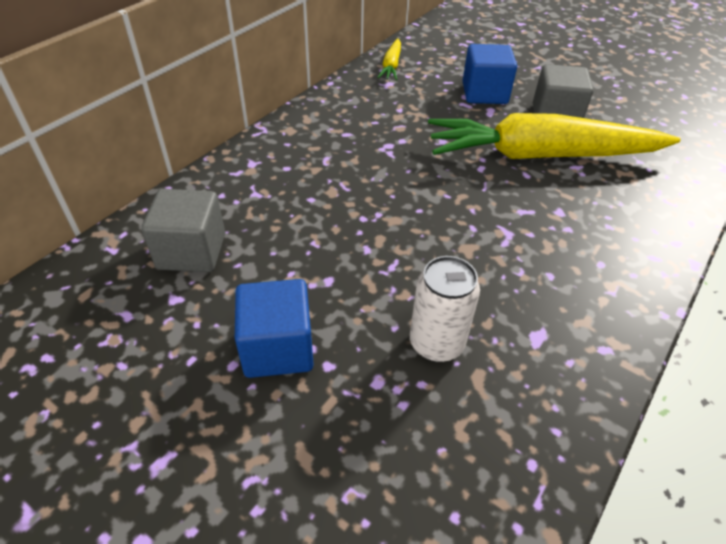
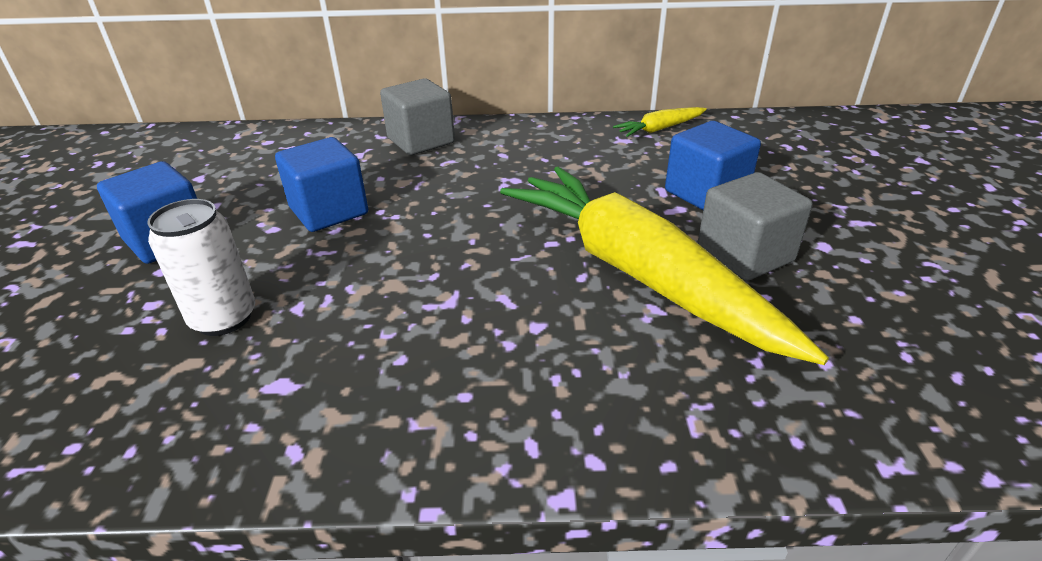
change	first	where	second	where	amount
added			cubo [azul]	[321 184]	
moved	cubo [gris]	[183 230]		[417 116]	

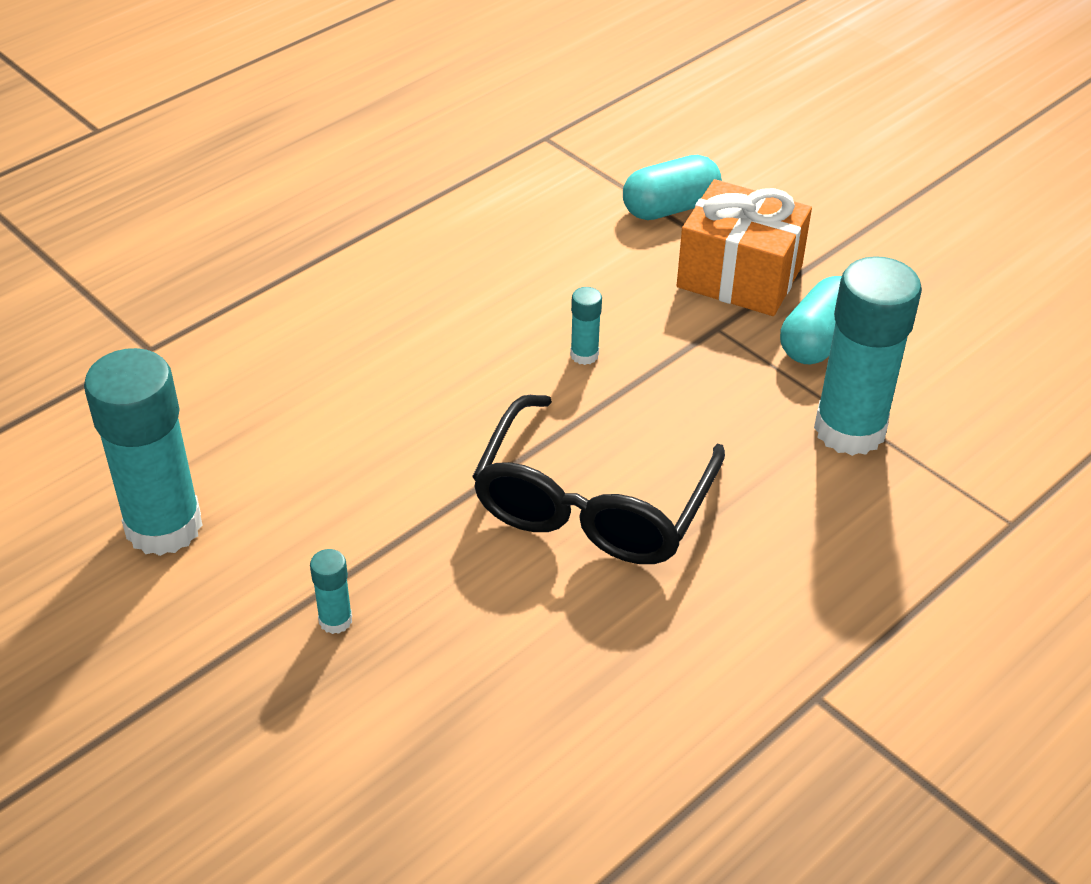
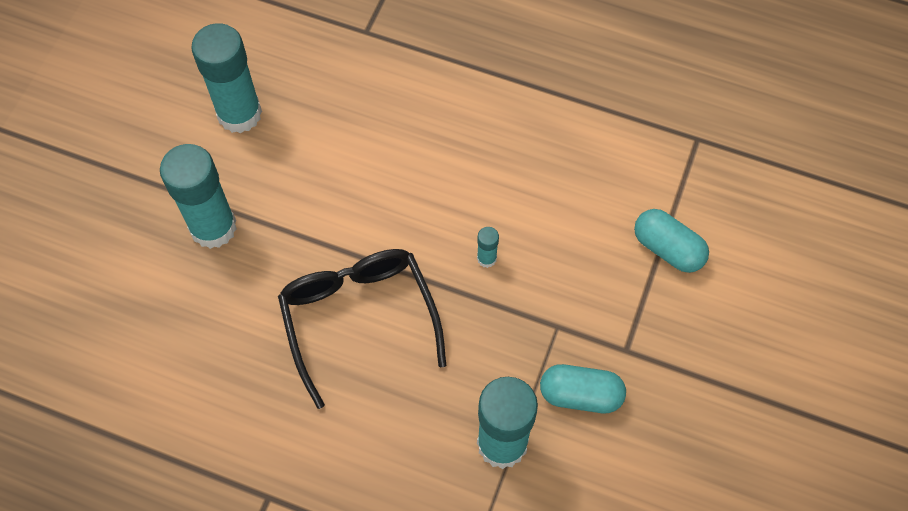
change	first	where	second	where	amount
removed	regalo [naranja]	[744 247]			
turned	gafas [negro]	[598 479]		[362 329]	75 degrees clockwise
resized	barra de pegamento [turquesa]	[331 591]		[198 196]	x2.39

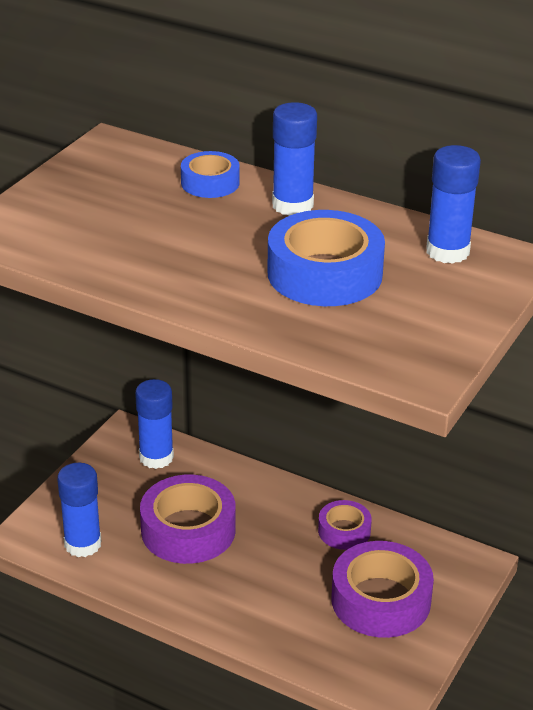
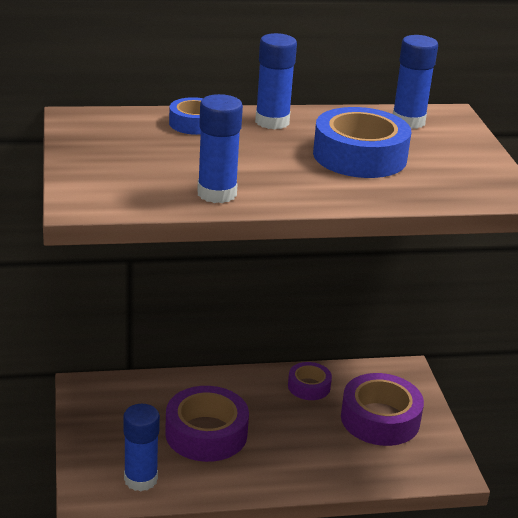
change	first	where	second	where	amount
moved	barra de pegamento [azul]	[154 424]		[220 148]	

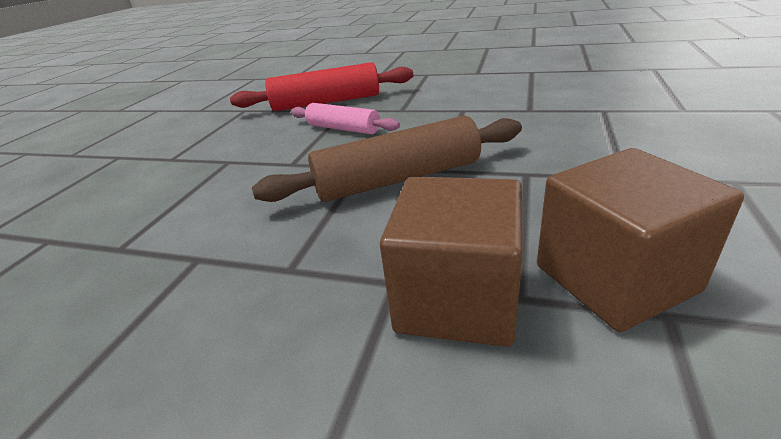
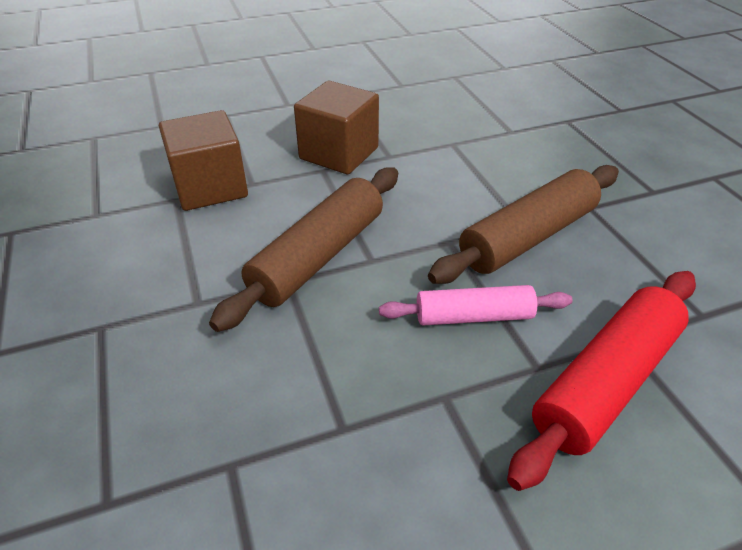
change	first	where	second	where	amount
added			rodillo [marrón]	[523 224]	
moved	cubo [marrón]	[640 240]		[336 127]	

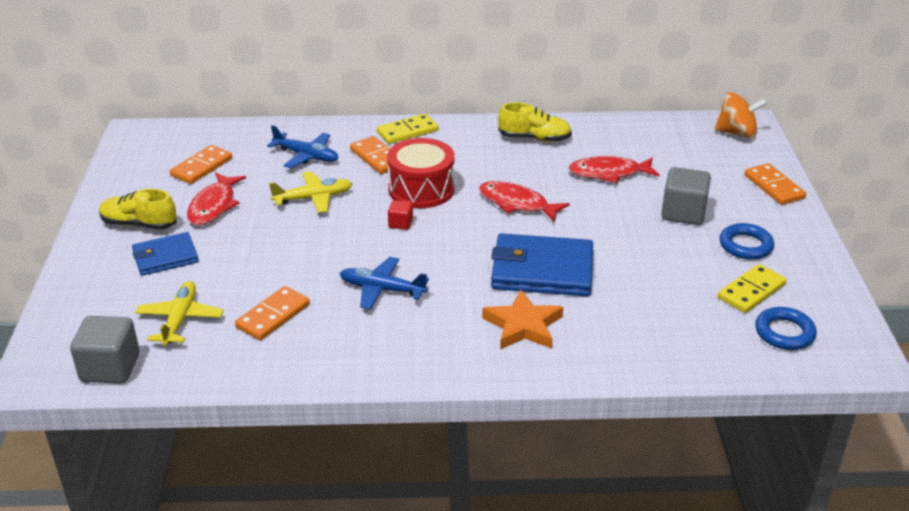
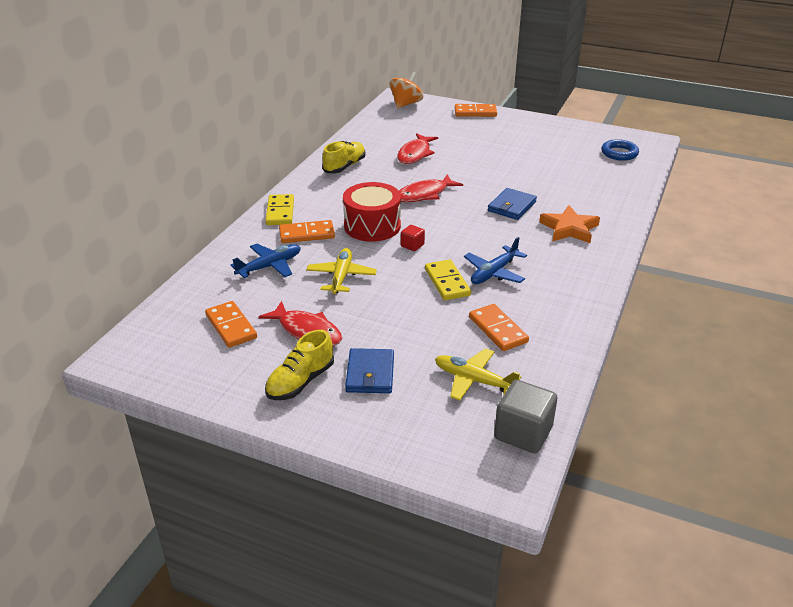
change	first	where	second	where	amount
removed	cubo [gris]	[686 196]			
removed	anillo [azul]	[746 241]			
moved	ficha de dominó [amarillo]	[752 288]		[448 279]	
resized	cartera [azul]	[542 264]		[512 204]	x0.60

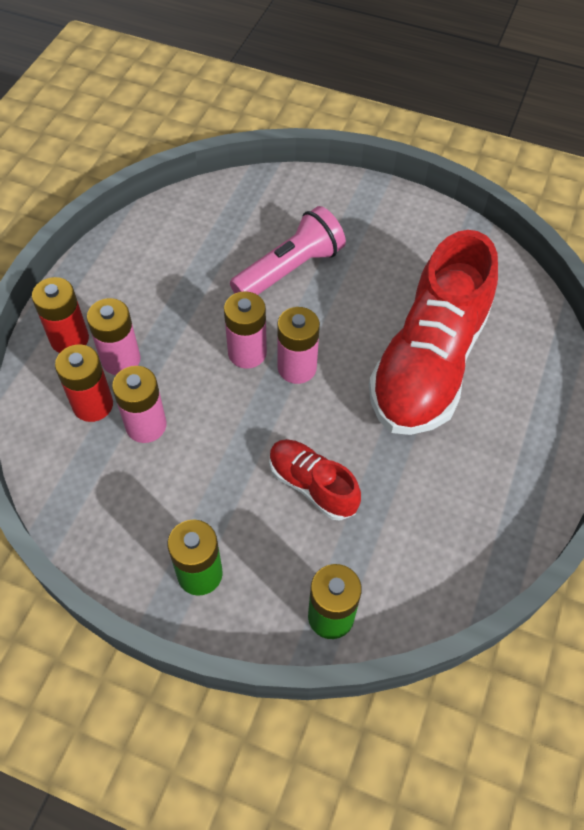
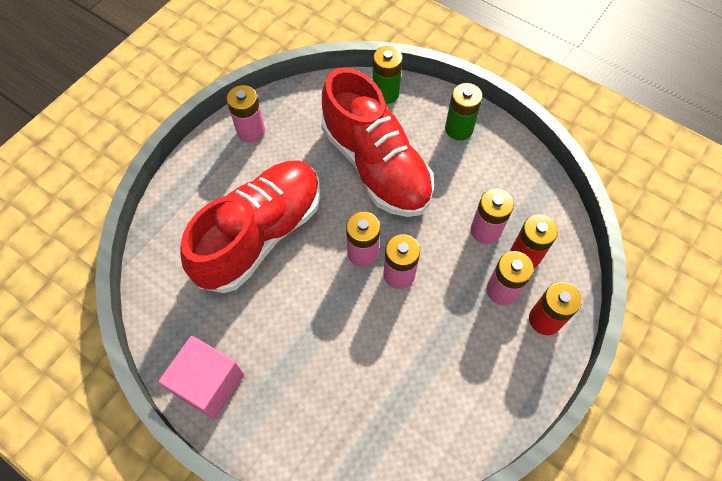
change	first	where	second	where	amount
removed	lámpara de mano [rosa]	[288 250]			
added			cubo [rosa]	[201 377]	
added			pila [rosa]	[246 114]	
resized	zapato [rojo]	[315 480]		[377 142]	x2.07

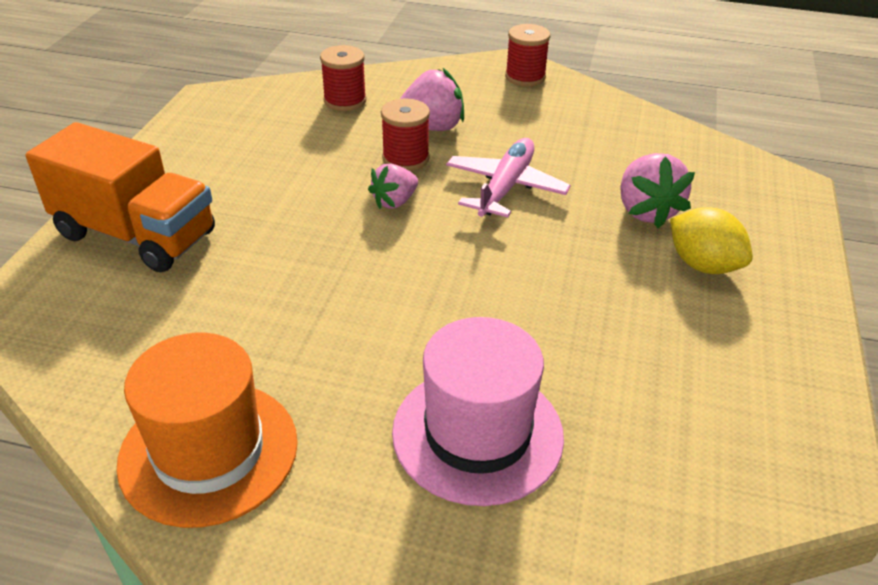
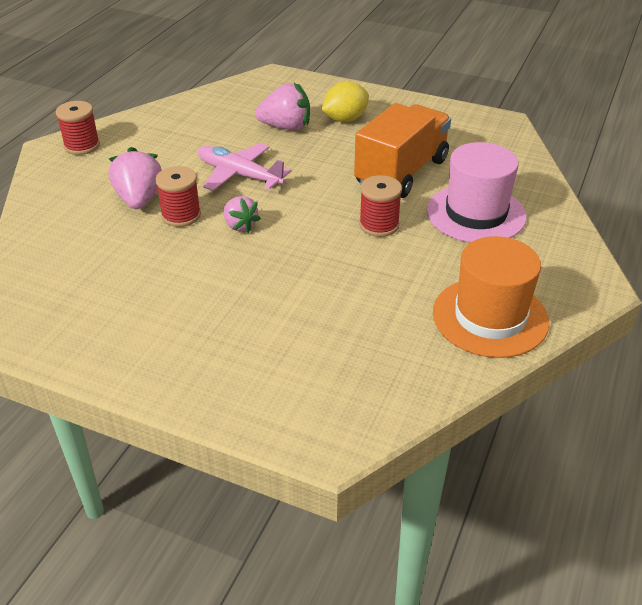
change	first	where	second	where	amount
moved	camión [naranja]	[120 197]		[402 150]	
moved	carrete [rojo]	[343 78]		[380 206]	

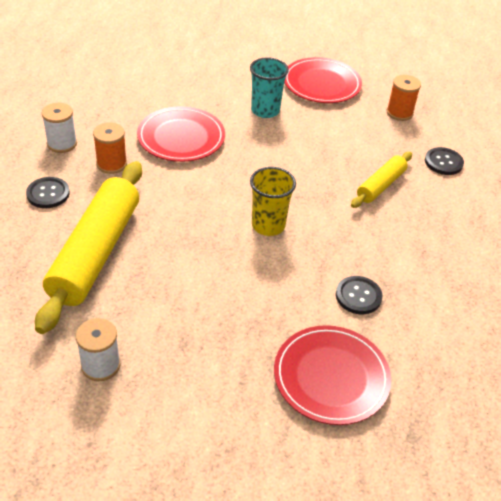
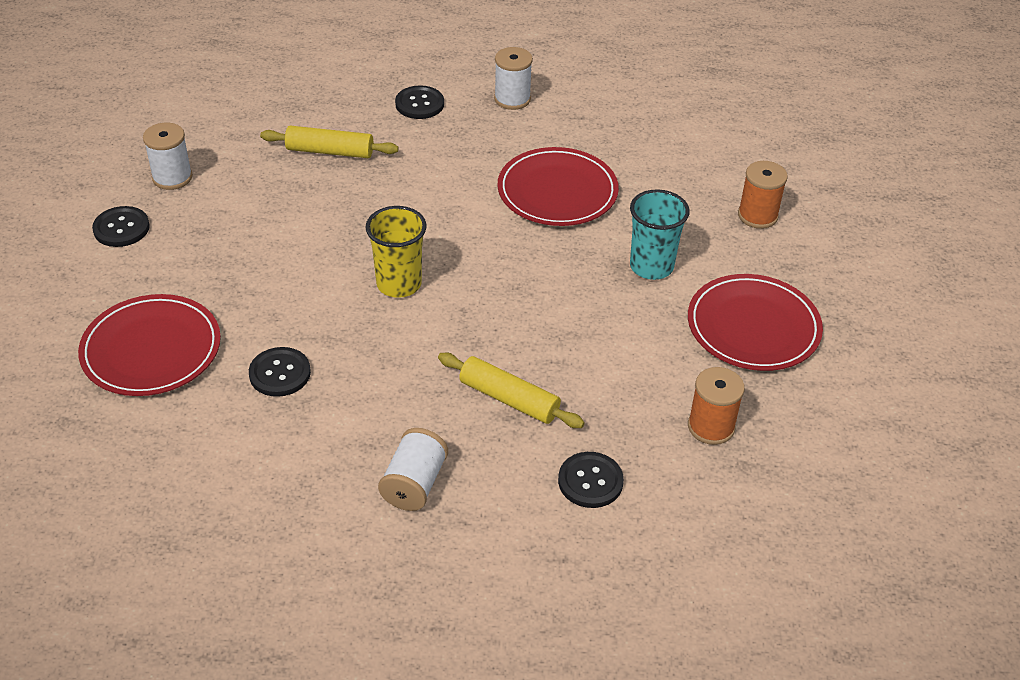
change	first	where	second	where	amount
added			botón [negro]	[121 226]	
added			carrete [blanco]	[413 469]	
moved	carrete [naranja]	[110 148]		[763 195]	
resized	rodillo [amarillo]	[88 247]		[329 142]	x0.51

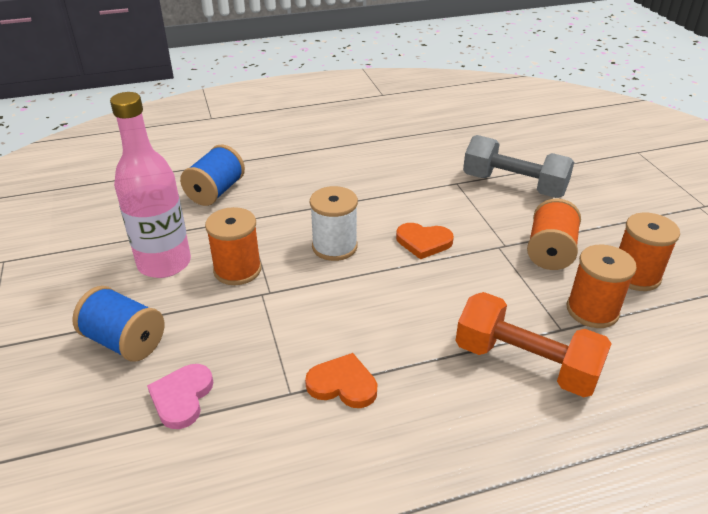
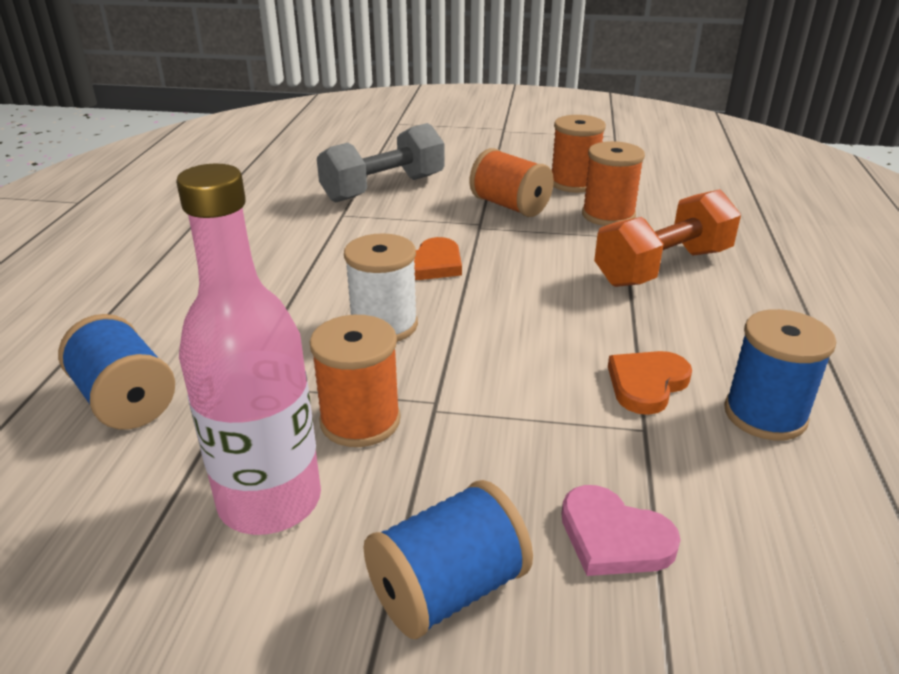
change	first	where	second	where	amount
added			carrete [azul]	[780 375]	

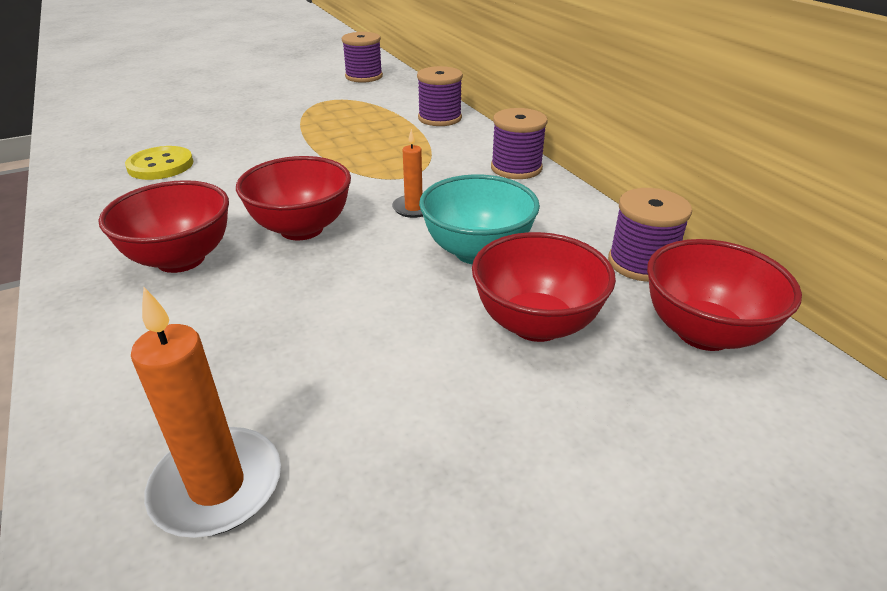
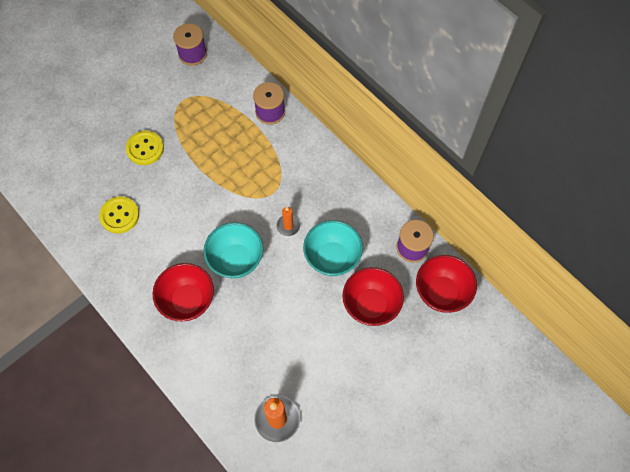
change	first	where	second	where	amount
removed	carrete [morado]	[519 143]			
added			botón [amarillo]	[145 147]	
recoloured	cuenco [rojo]	[293 198]	cuenco [turquesa]	[233 250]	

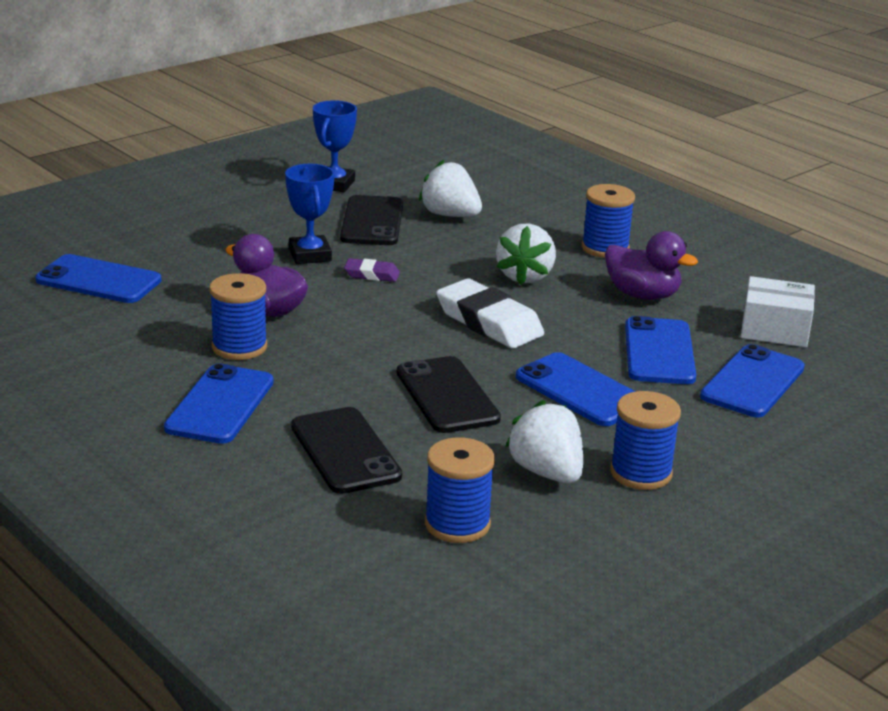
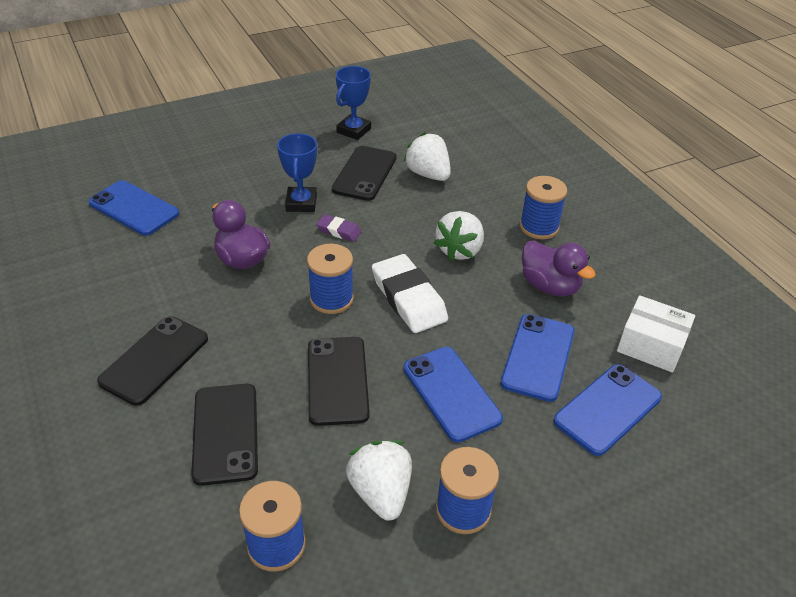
change	first	where	second	where	amount
moved	carrete [azul]	[238 316]		[330 279]	
recoloured	móvil [azul]	[219 403]	móvil [negro]	[152 361]	

